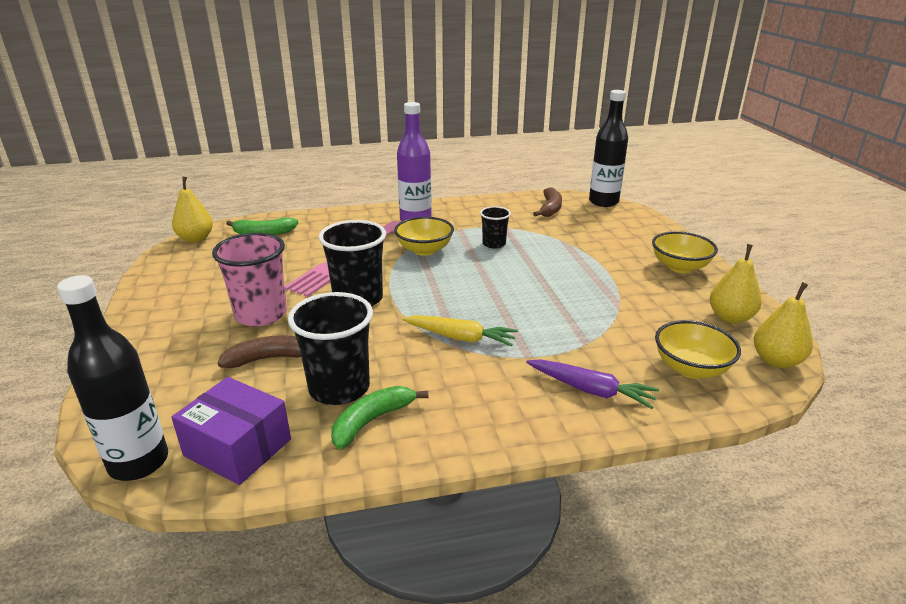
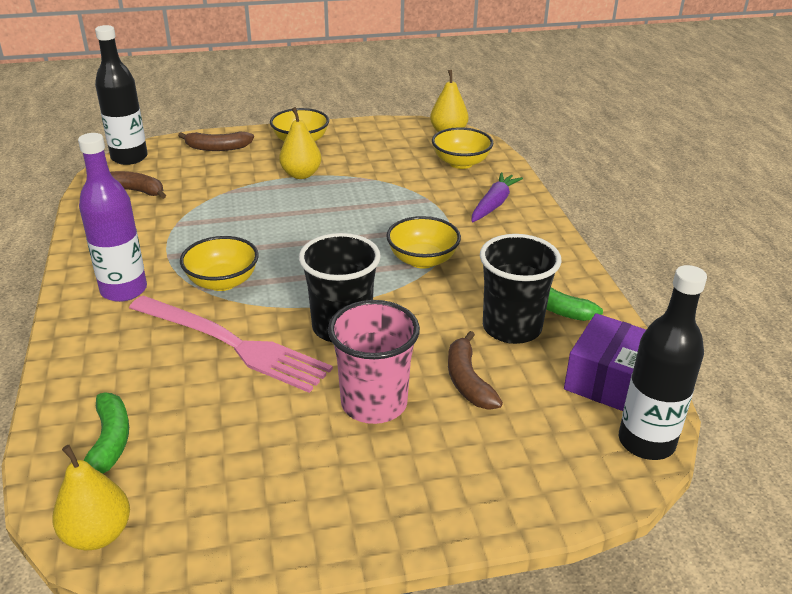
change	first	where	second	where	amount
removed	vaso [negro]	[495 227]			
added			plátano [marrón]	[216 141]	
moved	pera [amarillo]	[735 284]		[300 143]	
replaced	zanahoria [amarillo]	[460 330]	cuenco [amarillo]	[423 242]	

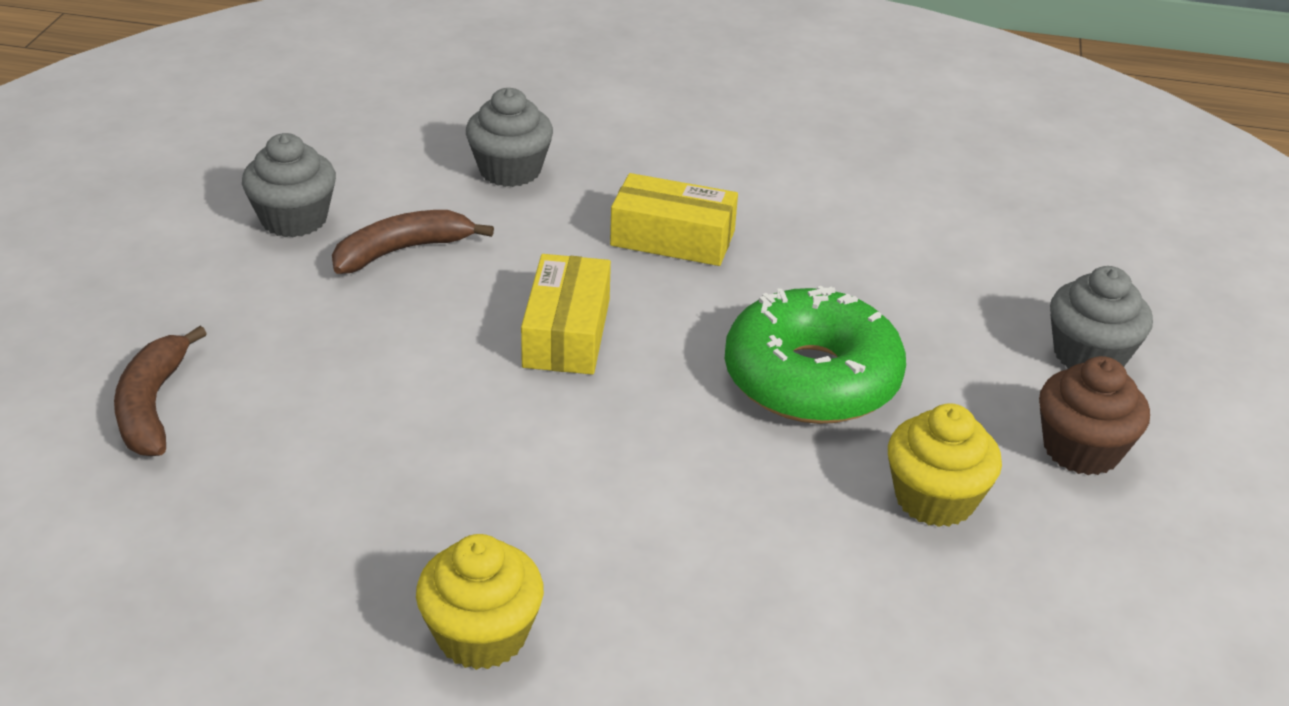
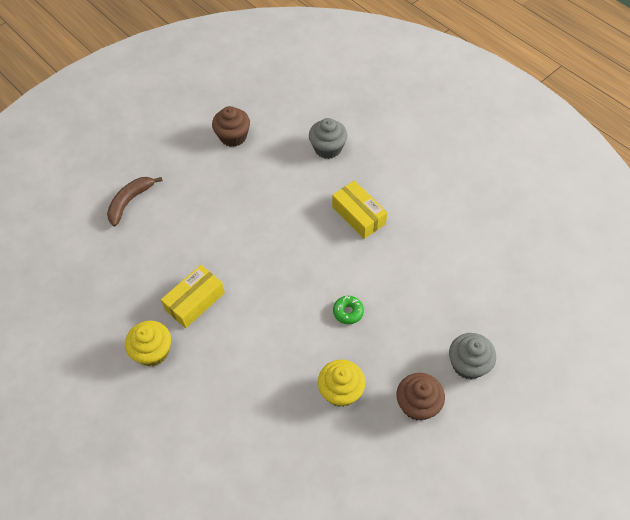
change	first	where	second	where	amount
removed	plátano [marrón]	[413 242]			
moved	caja [amarillo]	[566 314]		[193 296]	
recoloured	magdalena [gris]	[289 185]	magdalena [marrón]	[231 126]	
resized	rosquilla [verde]	[815 354]		[348 310]	x0.40

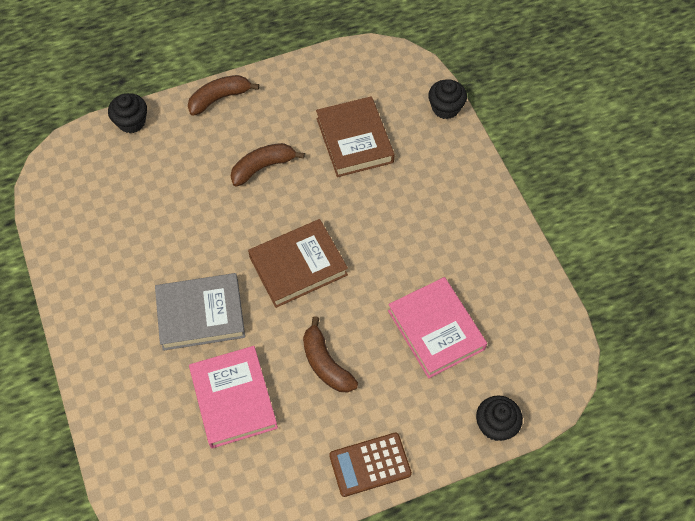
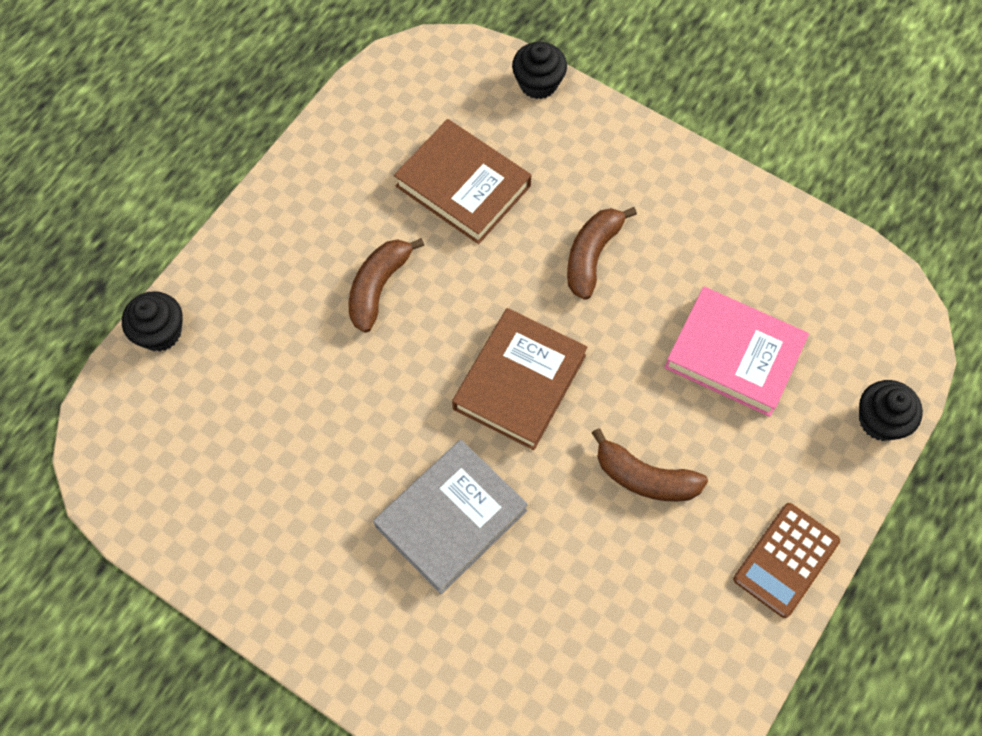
change	first	where	second	where	amount
removed	libro [rosa]	[233 397]			
moved	plátano [marrón]	[223 95]		[602 253]	

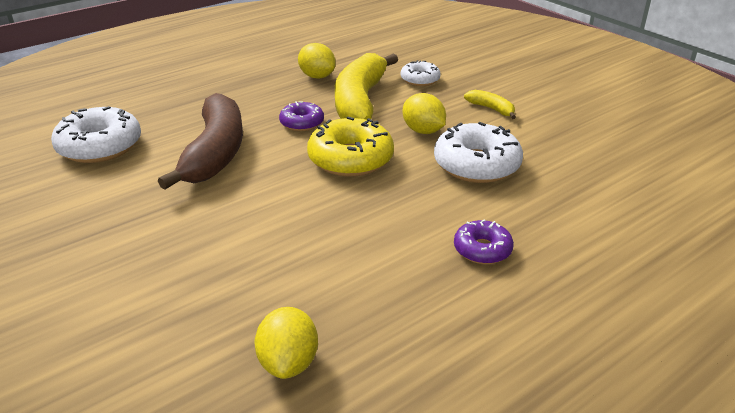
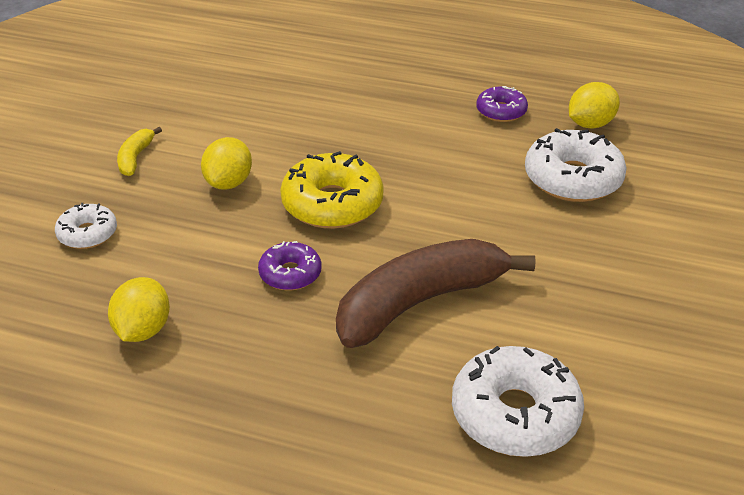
change	first	where	second	where	amount
removed	plátano [amarillo]	[366 86]			
moved	rosquilla [blanco]	[478 152]		[576 165]	
moved	rosquilla [morado]	[484 241]		[502 104]	

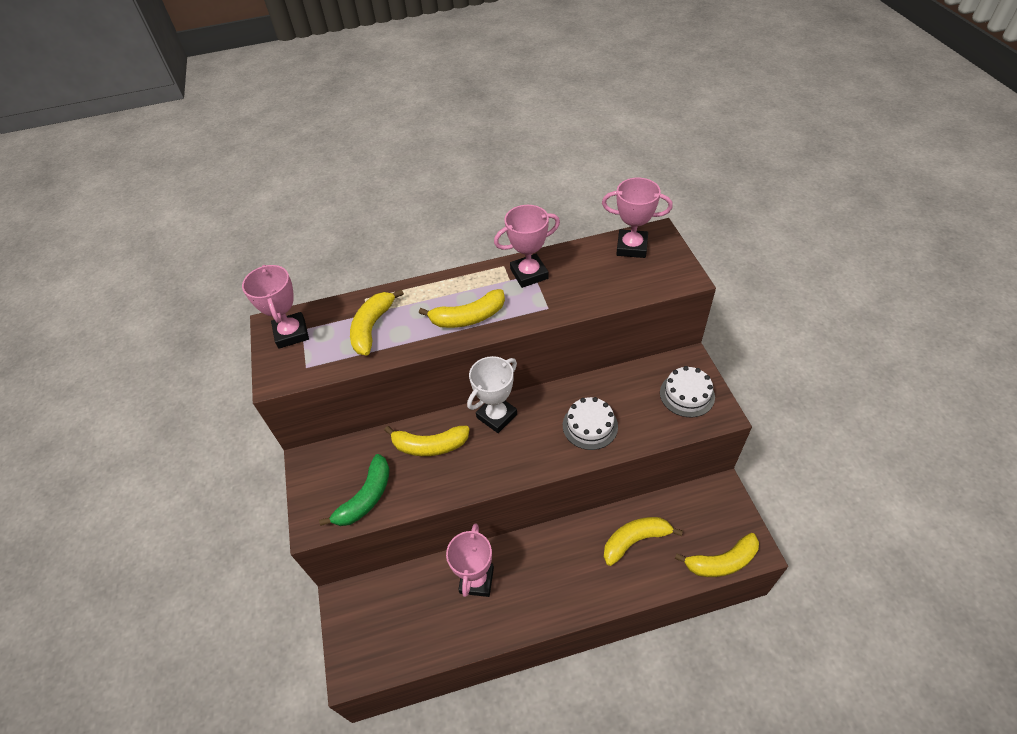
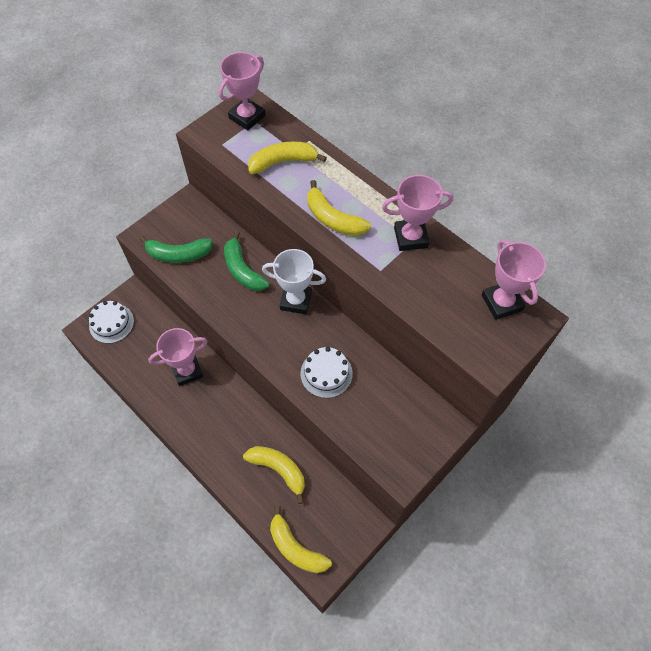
change	first	where	second	where	amount
moved	tarta [blanco]	[687 391]		[111 322]	
recoloured	plátano [amarillo]	[427 440]	plátano [verde]	[246 261]	
turned	trofeo [rosa]	[527 246]		[417 213]	45 degrees counterclockwise

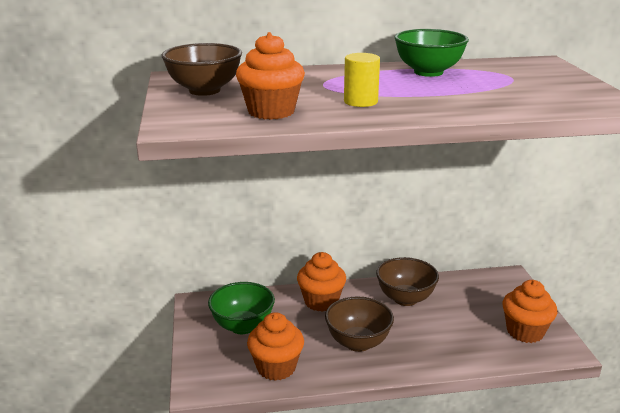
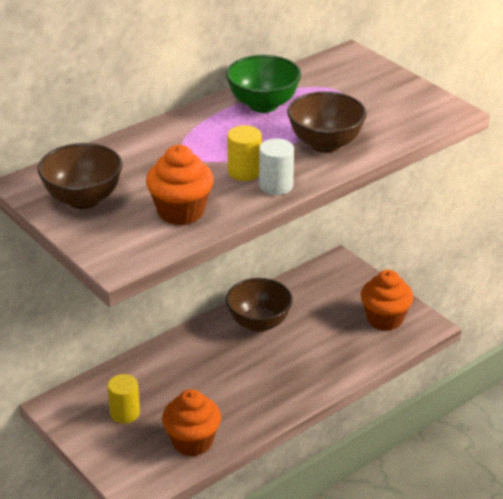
change	first	where	second	where	amount
removed	magdalena [naranja]	[321 282]			
added			cilindro [blanco]	[276 167]	
moved	cuenco [marrón]	[359 324]		[327 122]	
replaced	cuenco [verde]	[241 308]	cilindro [amarillo]	[123 399]	

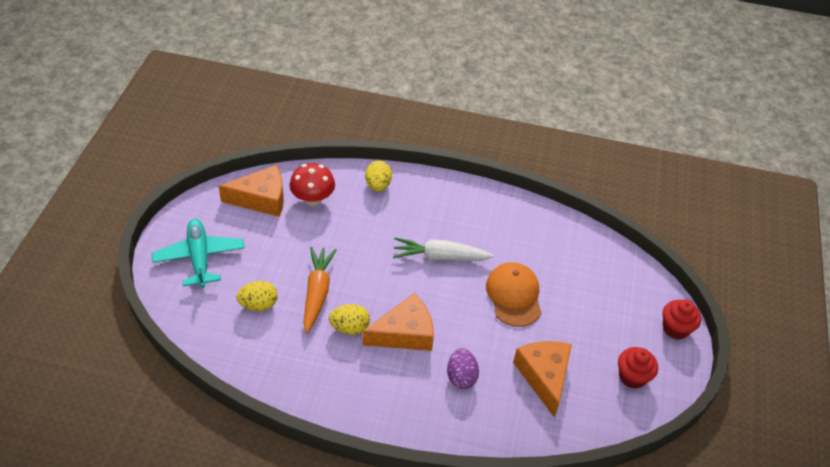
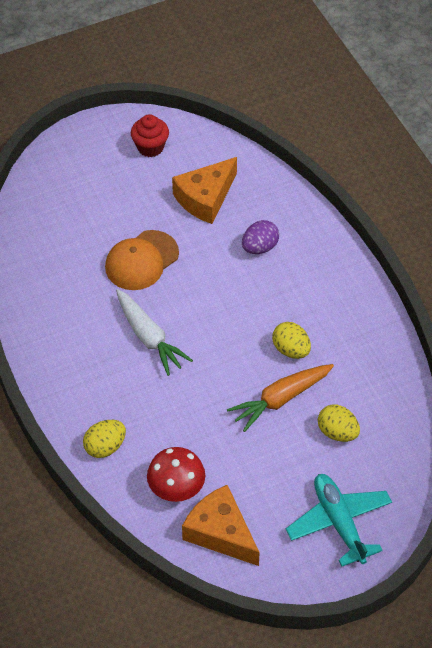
change	first	where	second	where	amount
removed	queso [naranja]	[398 322]			
removed	magdalena [rojo]	[681 320]			
turned	avión [turquesa]	[197 253]		[339 520]	120 degrees clockwise

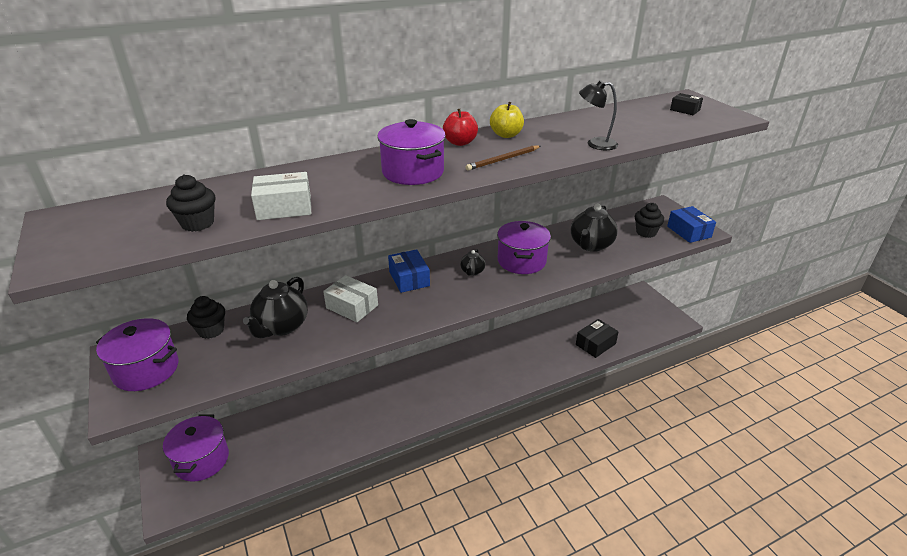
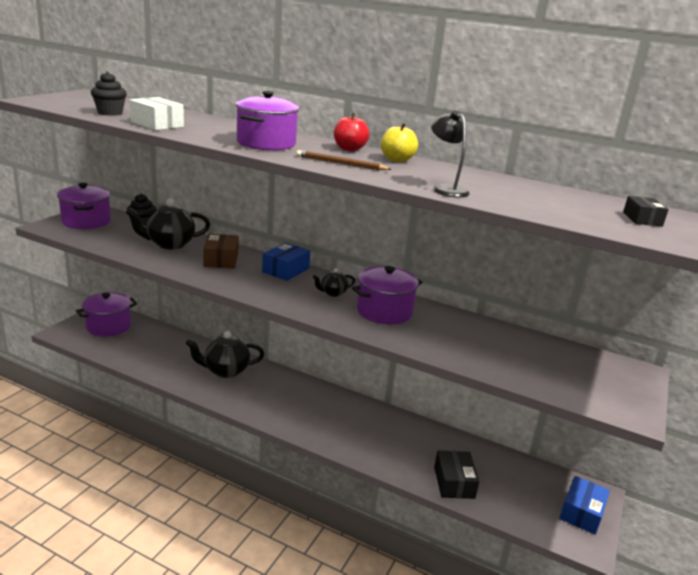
change	first	where	second	where	amount
removed	magdalena [negro]	[649 220]			
moved	tetera [negro]	[594 228]		[225 354]	
moved	caja [azul]	[691 224]		[584 505]	
recoloured	caja [blanco]	[350 298]	caja [marrón]	[221 251]	
turned	caja [negro]	[597 338]		[456 474]	75 degrees clockwise

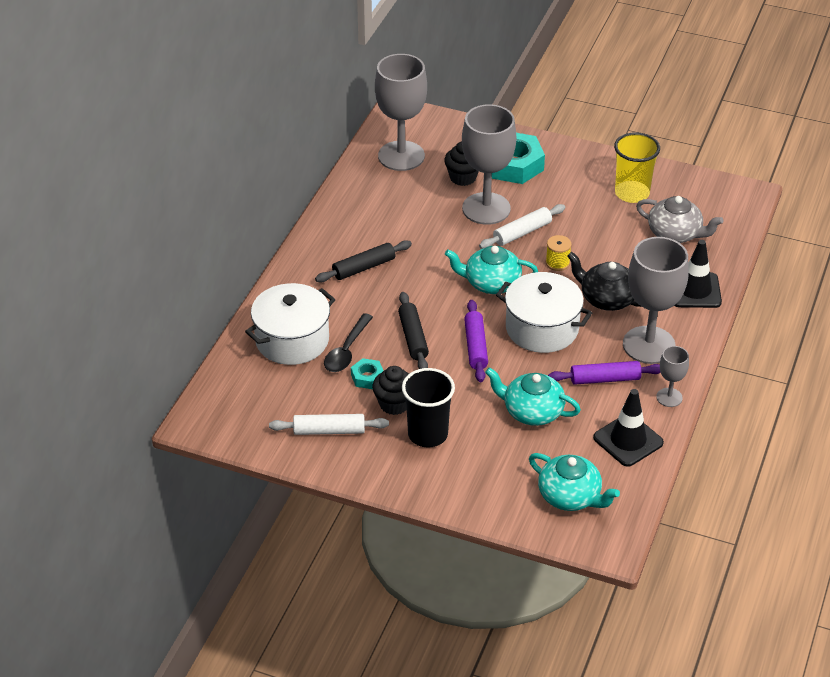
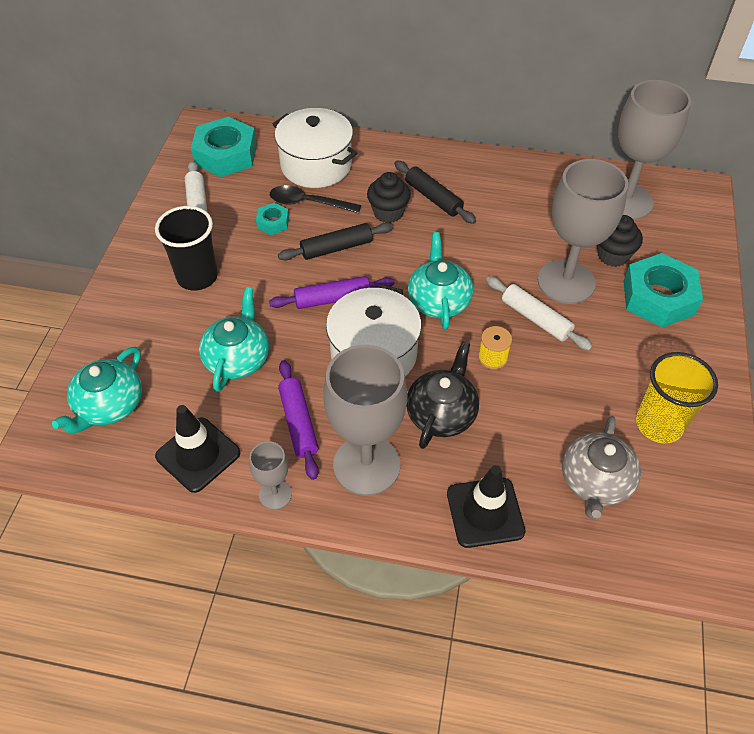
change	first	where	second	where	amount
added			tuerca [turquesa]	[224 147]	
moved	magdalena [negro]	[390 390]		[389 197]	

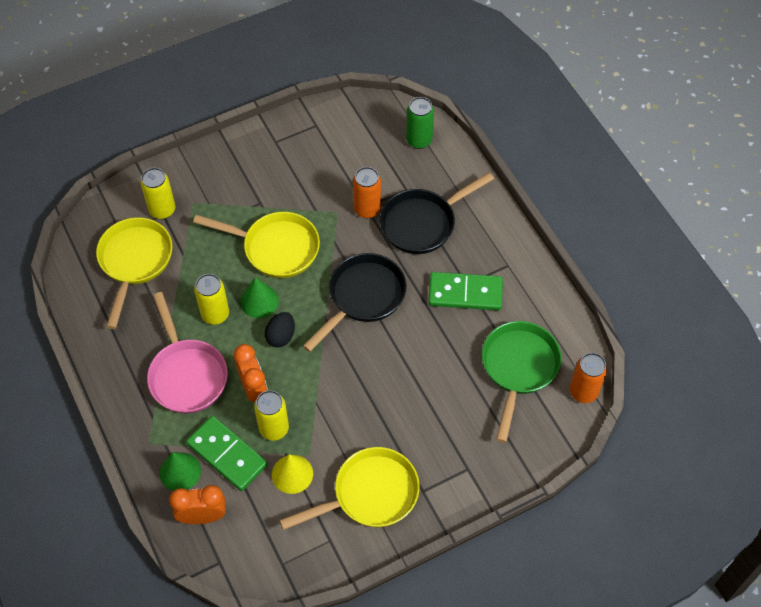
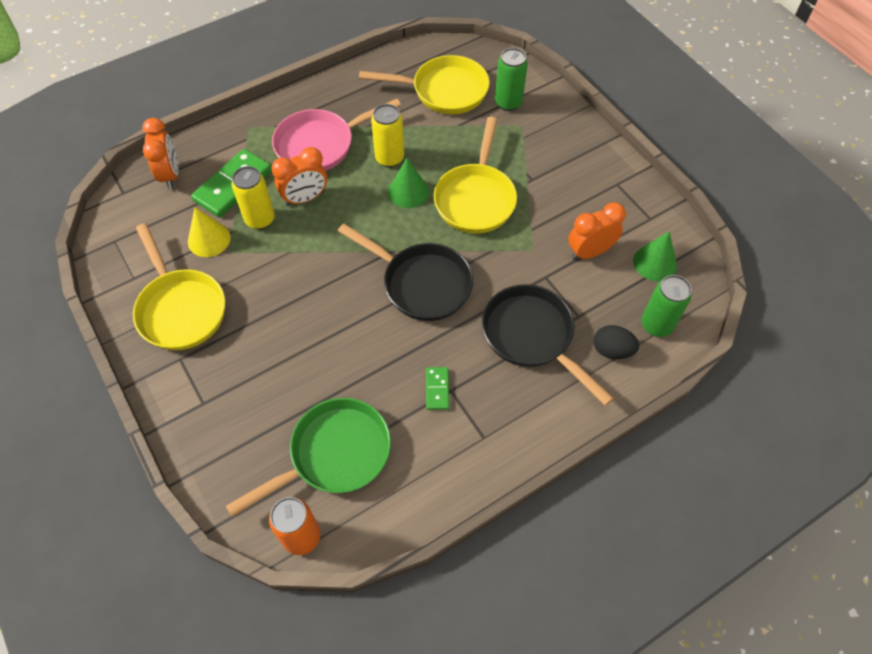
change	first	where	second	where	amount
removed	lata [naranja]	[367 192]			
added			despertador [naranja]	[597 231]	
moved	cono [verde]	[180 471]		[655 256]	
moved	huevo [negro]	[280 329]		[616 342]	
recoloured	lata [amarillo]	[157 193]	lata [verde]	[511 79]	
turned	sartén [verde]	[522 382]		[308 457]	45 degrees counterclockwise
resized	ficha de dominó [verde]	[465 291]		[437 388]	x0.50

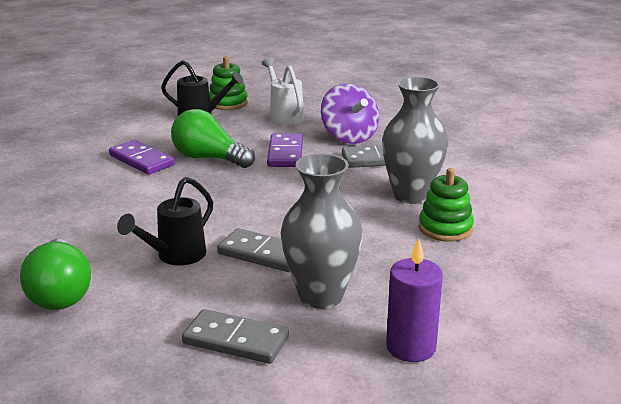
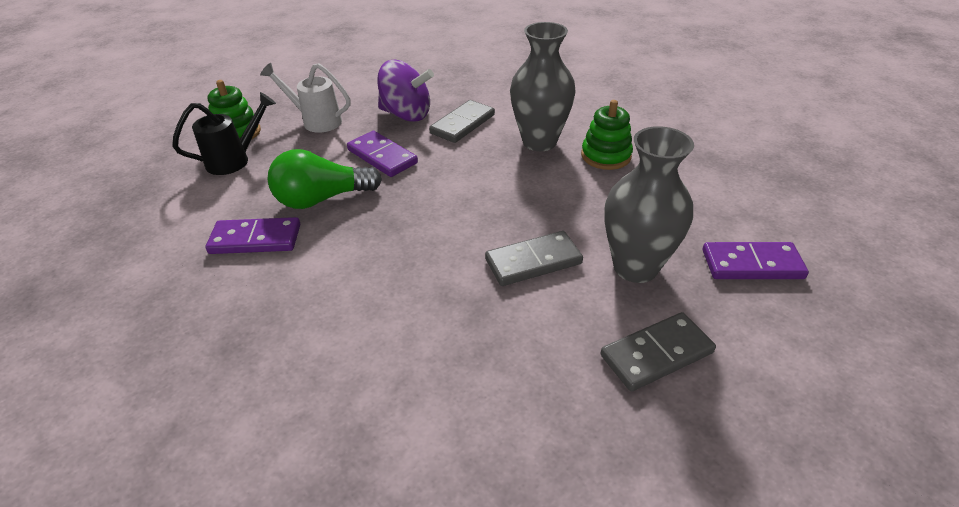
change	first	where	second	where	amount
removed	bombilla [verde]	[55 274]			
removed	regadera [negro]	[165 221]			
replaced	vela [morado]	[414 300]	ficha de dominó [morado]	[756 260]	

